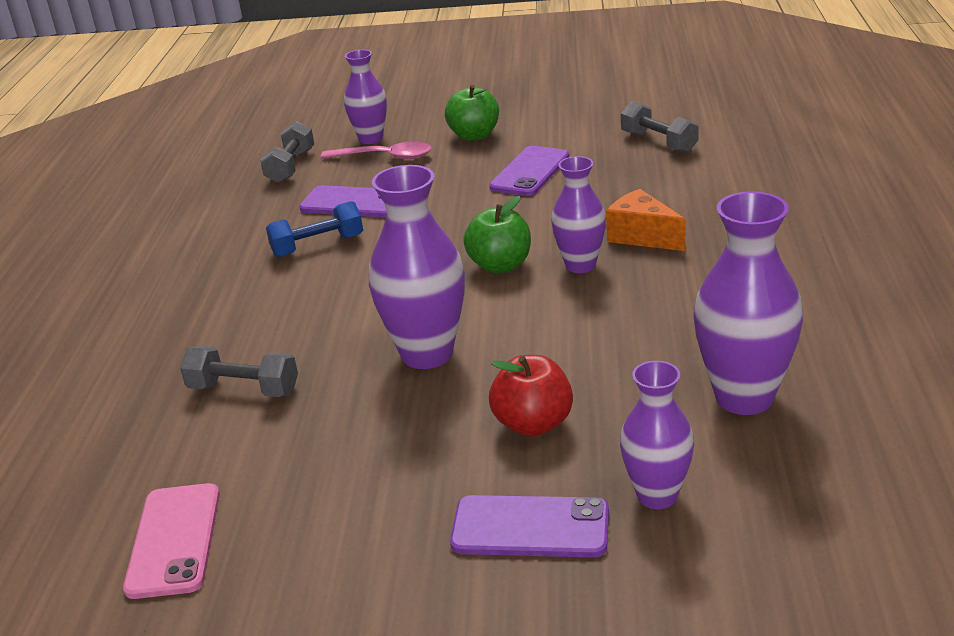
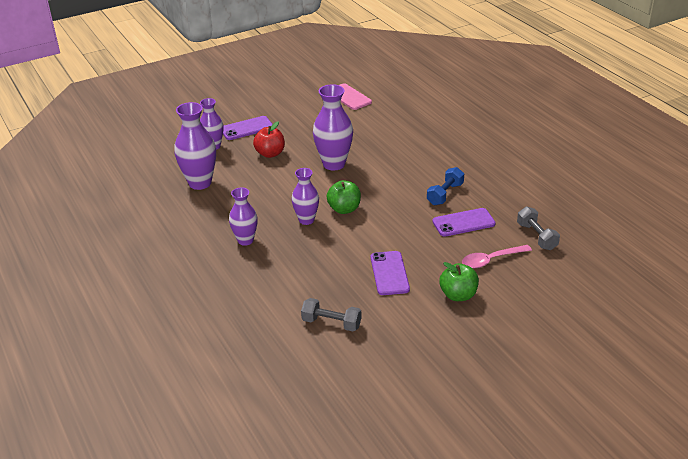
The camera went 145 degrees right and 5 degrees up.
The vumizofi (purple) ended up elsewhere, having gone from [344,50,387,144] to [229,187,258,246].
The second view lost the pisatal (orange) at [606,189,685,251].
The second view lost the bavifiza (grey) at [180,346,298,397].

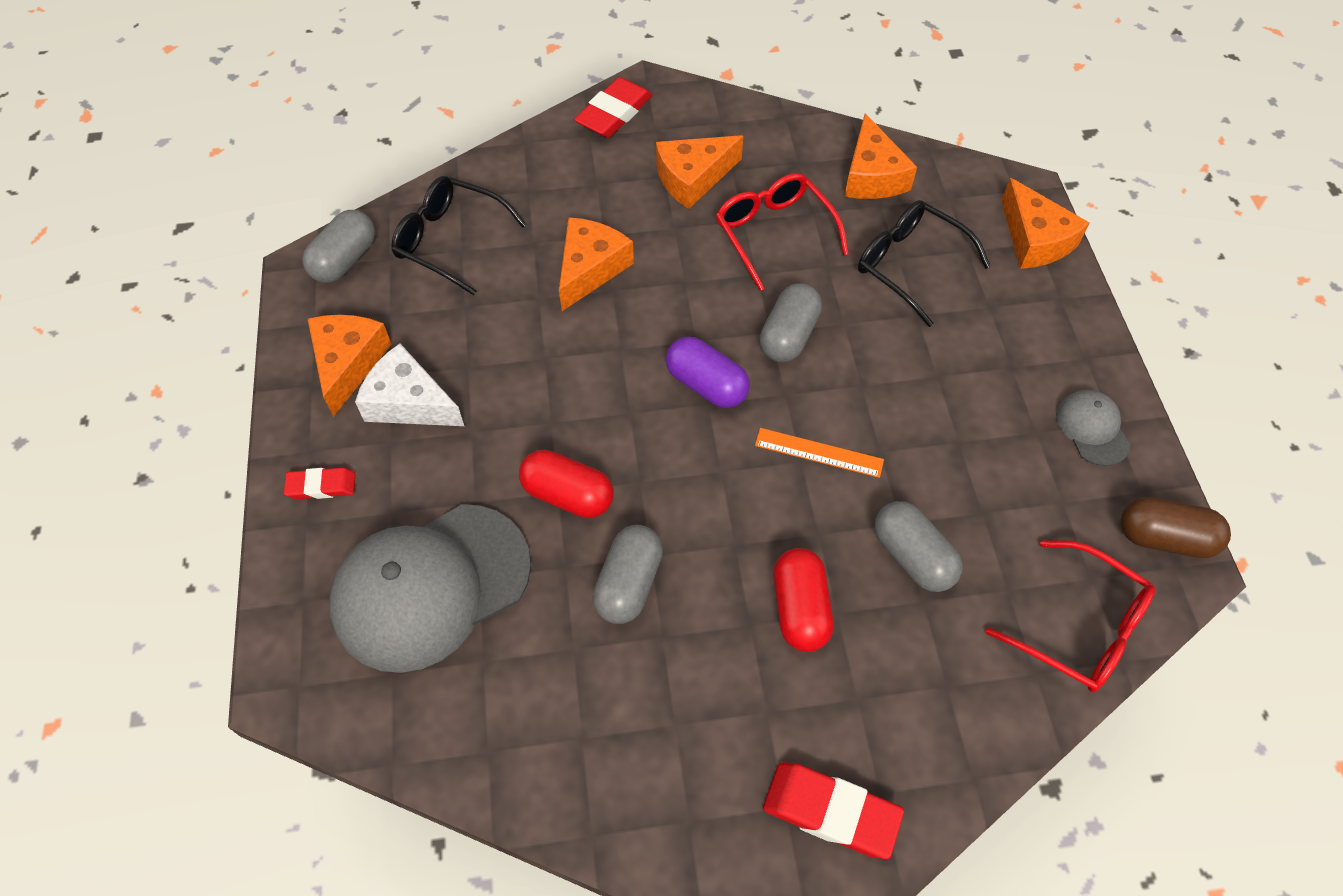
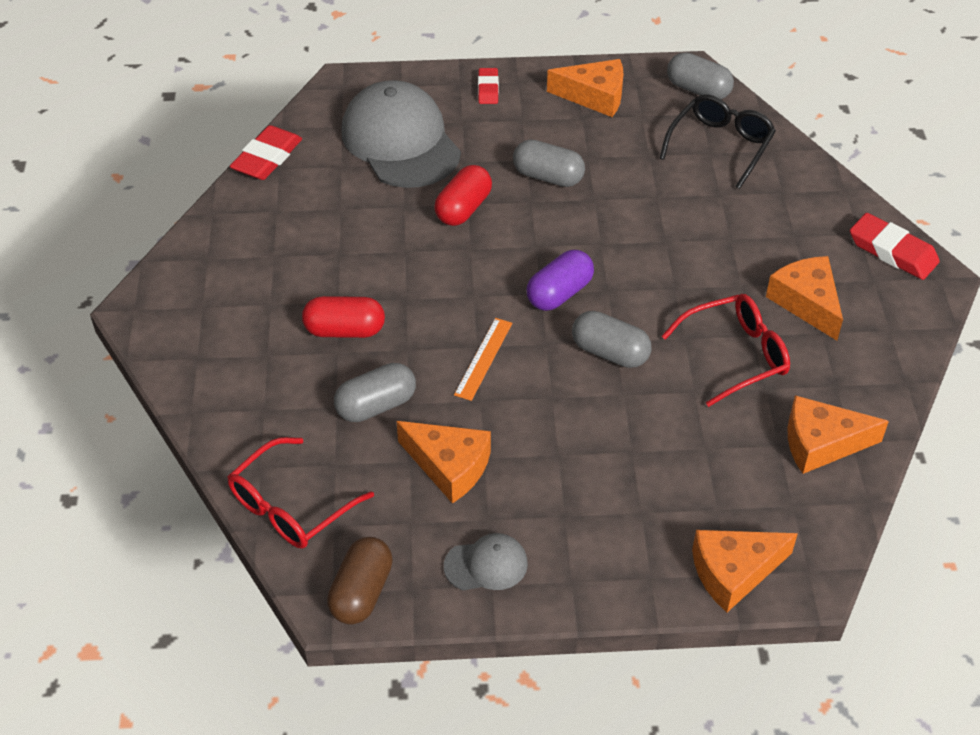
The camera went 95 degrees right and 10 degrees down.
The second view lost the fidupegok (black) at [858,200,991,327].
The pisatal (orange) ended up elsewhere, having gone from [559,217,634,311] to [397,421,491,503].
The second view lost the pisatal (white) at [355,343,464,426].
The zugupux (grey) ended up elsewhere, having gone from [593,525,663,624] to [513,139,585,187].
The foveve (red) ended up elsewhere, having gone from [763,762,904,859] to [230,125,302,180].

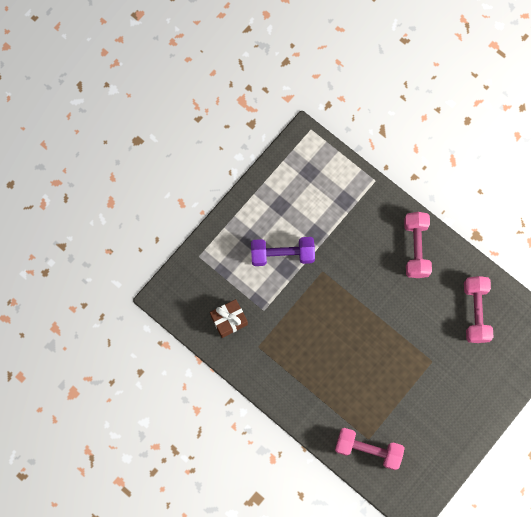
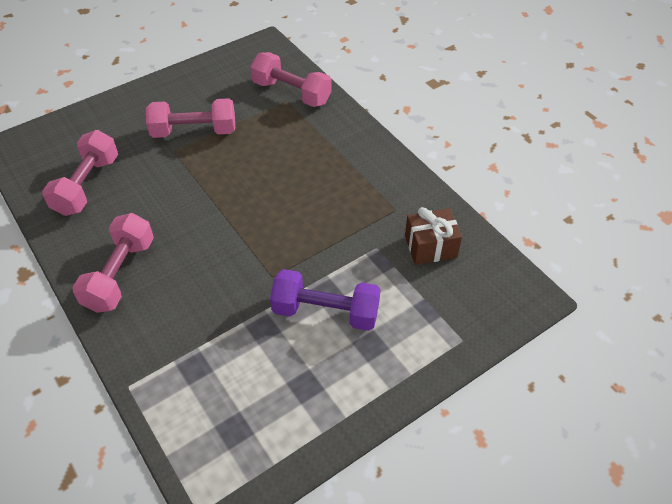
The camera went 165 degrees left and 25 degrees down.
The second view gained the bavifiza (pink) at [146,98,235,138].

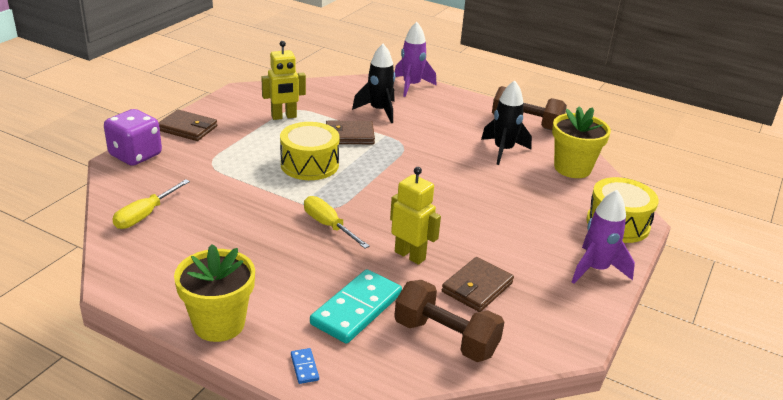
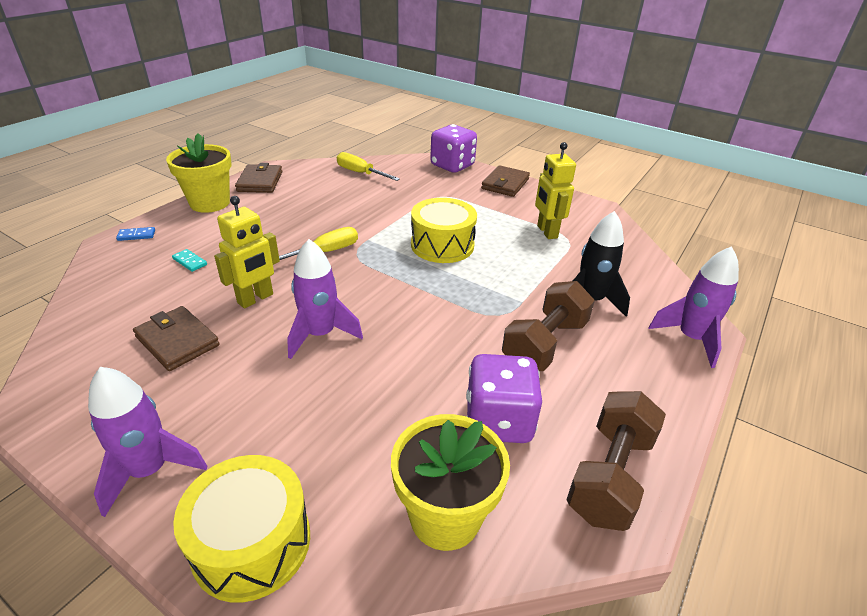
The camera went 95 degrees right and 5 degrees up.
Where the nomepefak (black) stood at [481,80,532,165], the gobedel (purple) came to stand at [466,354,542,443].
The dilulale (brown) ended up elsewhere, having gone from [326,121,375,144] to [235,163,282,193].
The size of the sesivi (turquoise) at [310,269,402,344] changed by a factor of 0.41.
The bavifiza (brown) ended up elsewhere, having gone from [394,280,504,362] to [502,281,595,371].
The second view gained the nomepefak (purple) at [287,239,363,359].

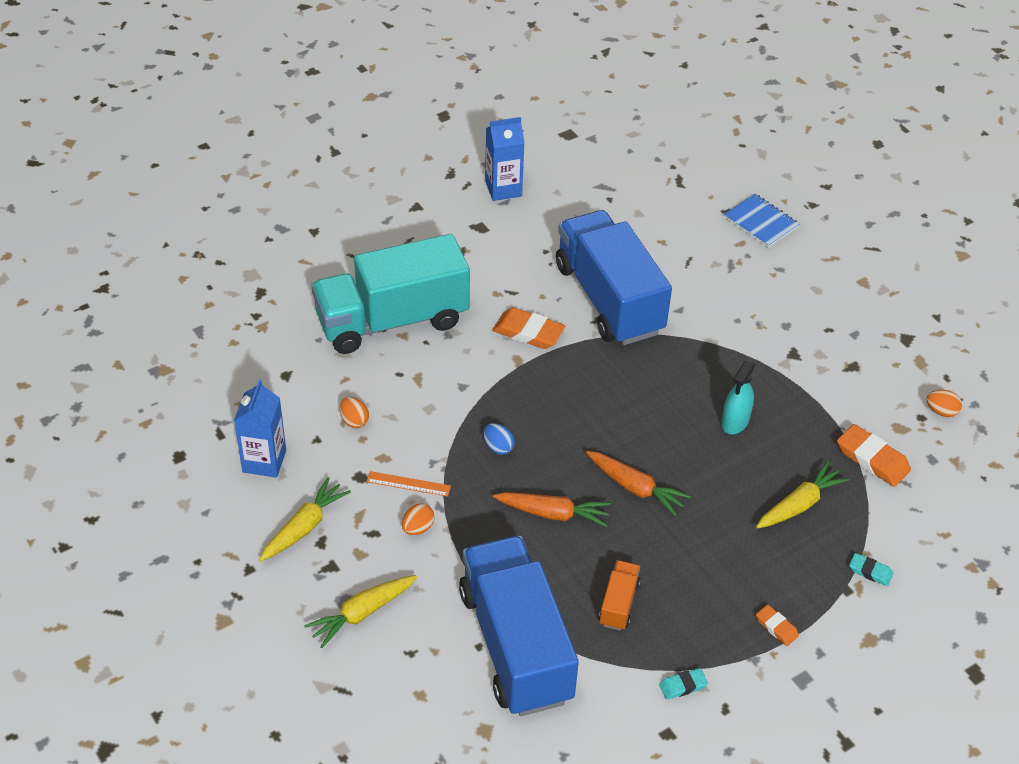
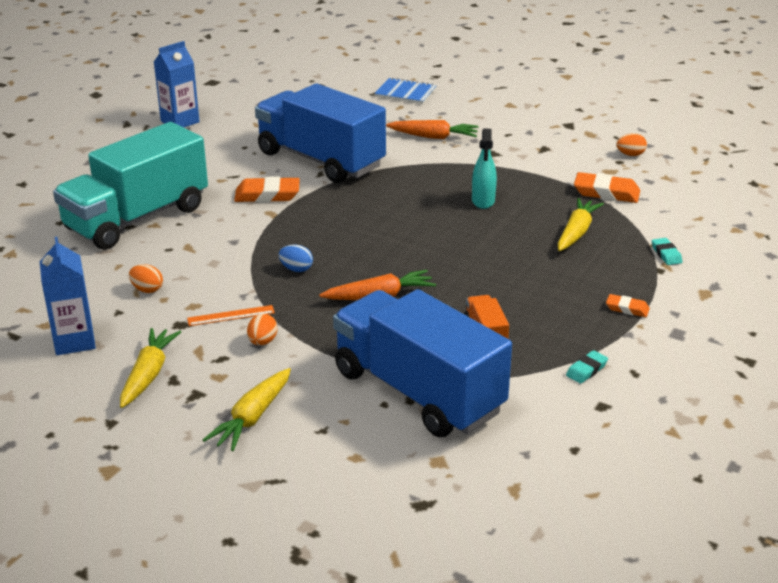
The camera went 25 degrees left and 15 degrees down.
The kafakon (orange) ended up elsewhere, having gone from [586,451,691,516] to [386,120,479,139].
The foveve (turquoise) at [849,553,893,586] ended up facing another way, 75 degrees clockwise from before.

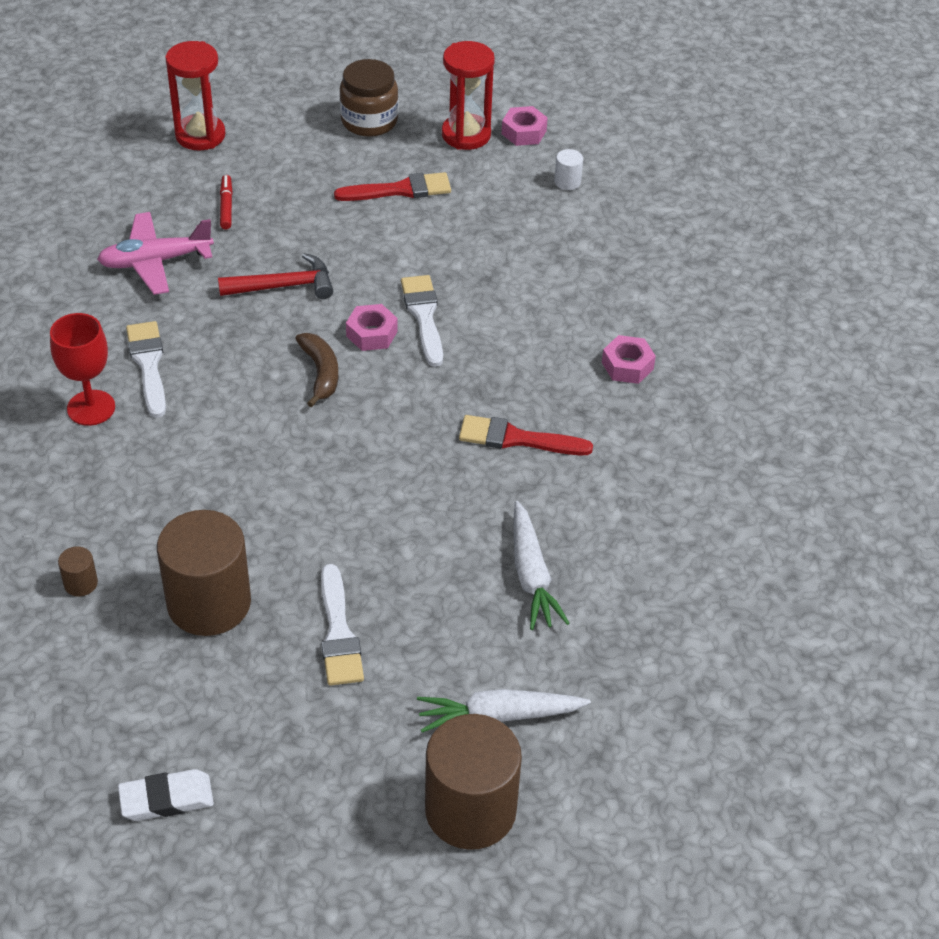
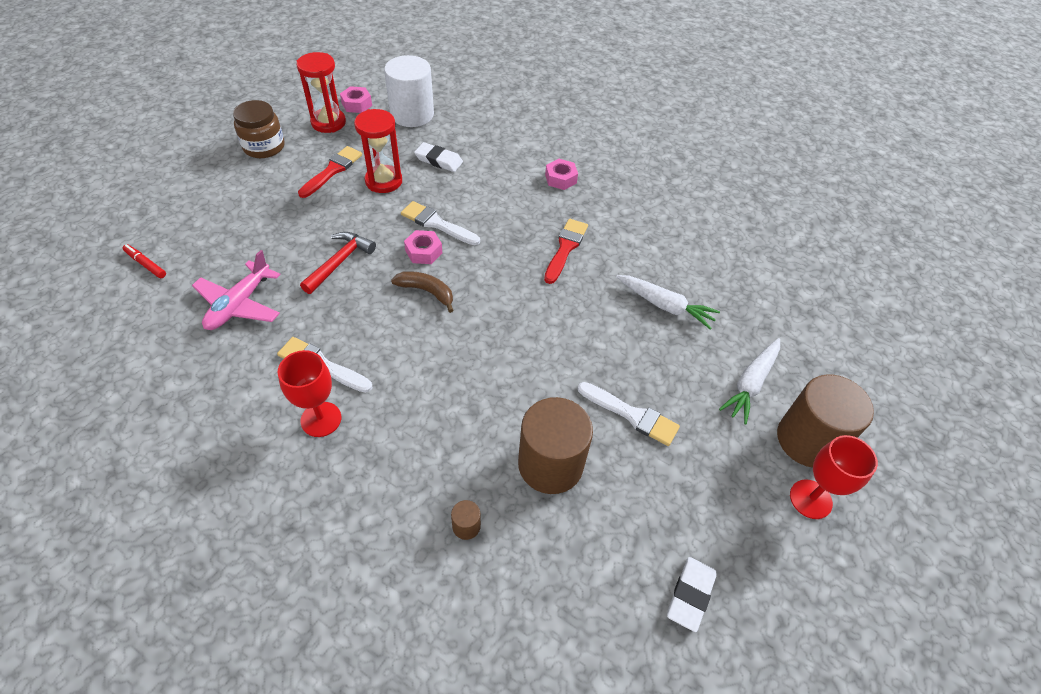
The camera went 50 degrees left and 5 degrees up.
The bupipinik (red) ended up elsewhere, having gone from [165,41,225,150] to [354,109,402,193].
The size of the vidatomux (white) at [554,149,583,190] changed by a factor of 2.47.
The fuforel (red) ended up elsewhere, having gone from [220,175,233,229] to [123,244,166,278].
The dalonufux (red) at [459,415,593,455] ended up facing another way, 150 degrees clockwise from before.
The second view gained the foveve (white) at [414,142,463,172].
The second view gained the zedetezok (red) at [790,435,878,519].

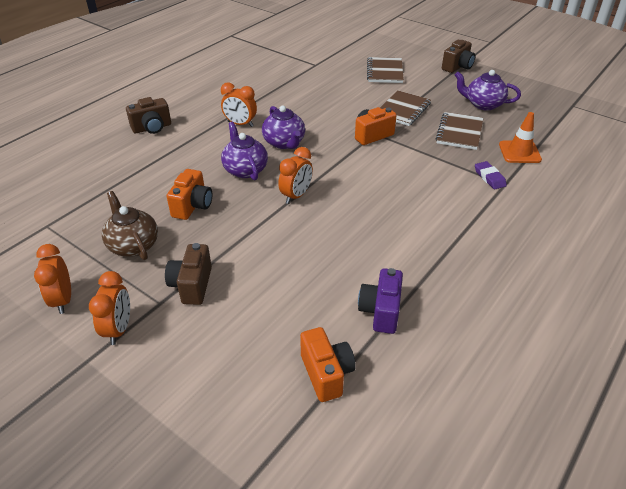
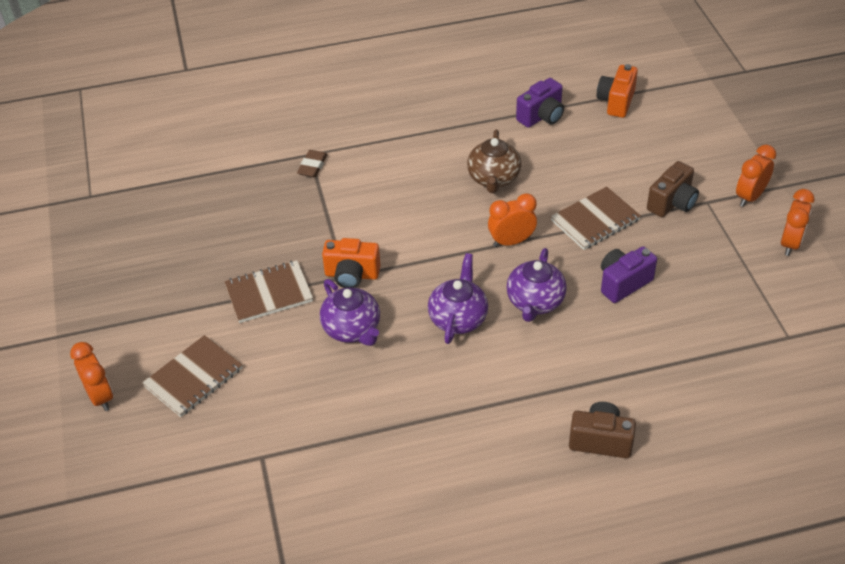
The camera went 140 degrees left and 5 degrees up.
The second view lost the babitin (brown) at [442,40,475,73].
The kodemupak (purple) ended up elsewhere, having gone from [455,70,521,111] to [320,279,380,346].
The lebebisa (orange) ended up elsewhere, having gone from [221,83,257,127] to [70,342,113,411].
The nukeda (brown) ended up elsewhere, having gone from [436,112,483,150] to [551,186,641,250].
The second view lost the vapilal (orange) at [499,112,542,163].
What was the foveve (purple) at [475,161,507,189] turned into the foveve (brown) at [297,150,328,177].
What was the babitin (orange) at [167,169,212,220] turned into the babitin (purple) at [601,246,657,303].
The kodemupak (brown) ended up elsewhere, having gone from [102,191,158,260] to [467,129,521,193].

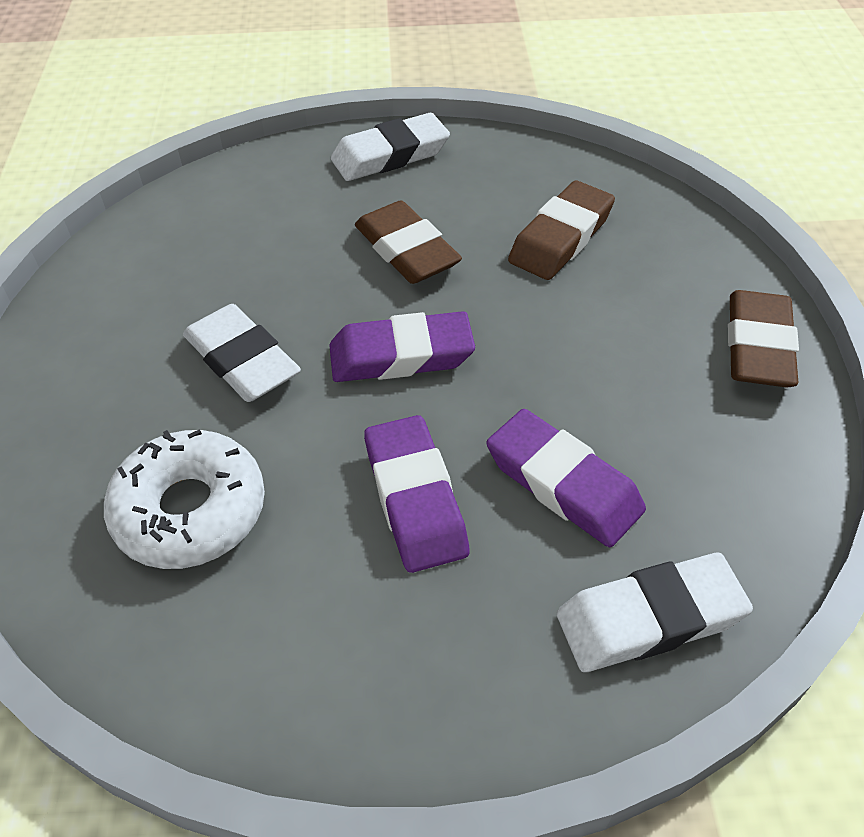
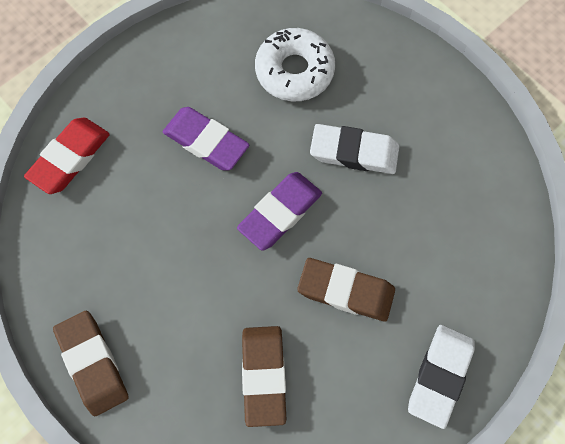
The camera went 140 degrees right and 20 degrees up.
The second view lost the foveve (purple) at [486,409,646,547].
What was the foveve (white) at [557,553,753,672] turned into the foveve (red) at [24,118,110,194].

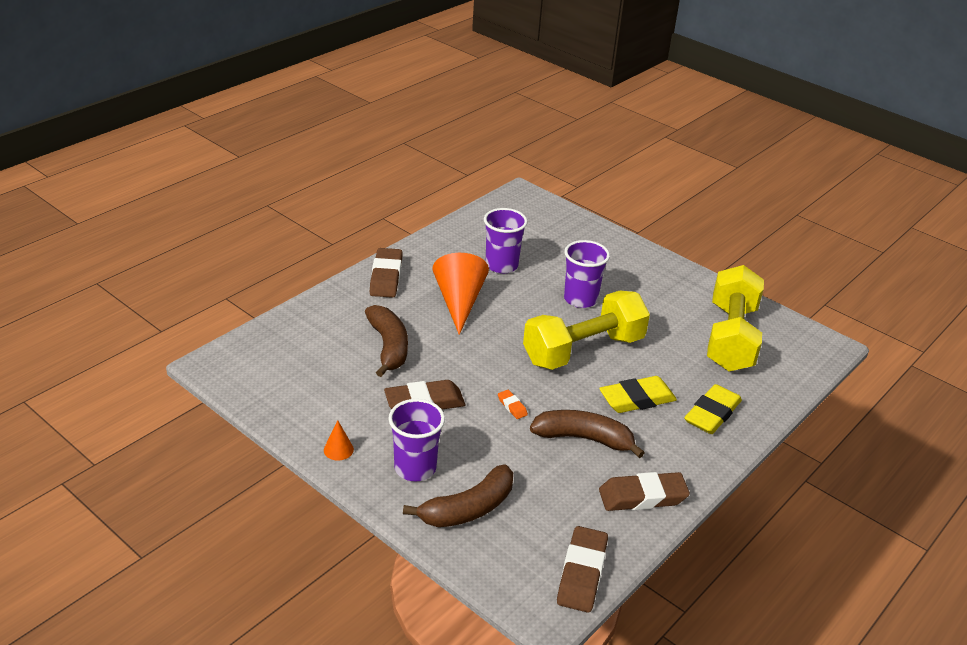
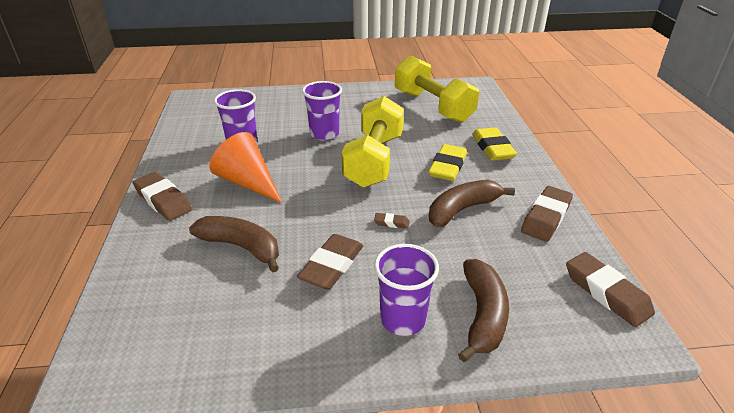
The camera went 45 degrees left and 0 degrees up.
What was the foveve (orange) at [498,390,528,419] turned into the foveve (brown) at [374,213,410,229].
The second view lost the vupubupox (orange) at [324,420,354,461].

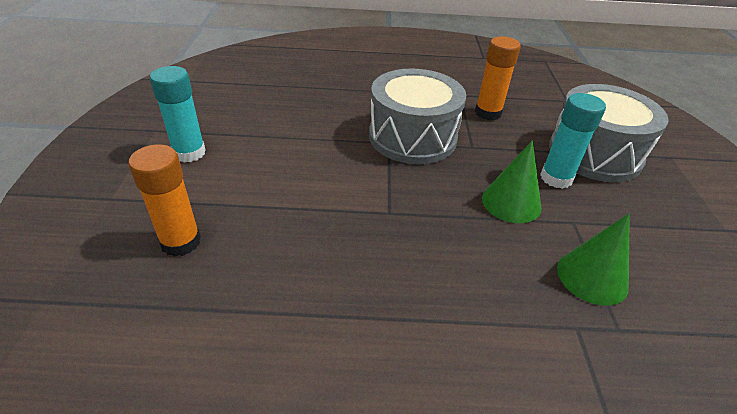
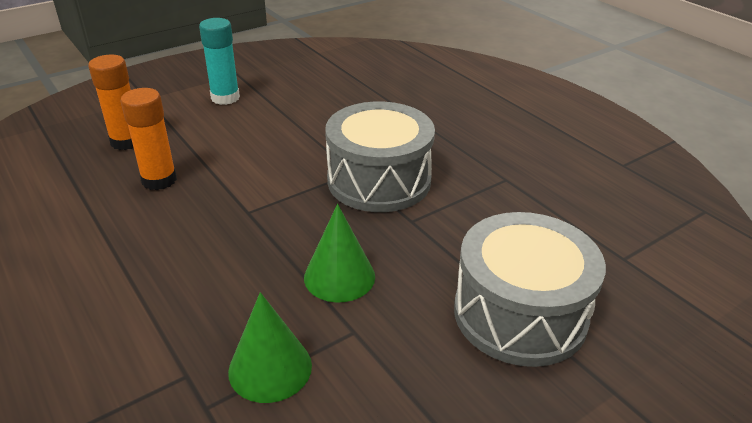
The camera went 55 degrees right and 5 degrees down.
The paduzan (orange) ended up elsewhere, having gone from [475,37,521,120] to [120,88,177,190].
The second view lost the paduzan (turquoise) at [540,93,606,189].

